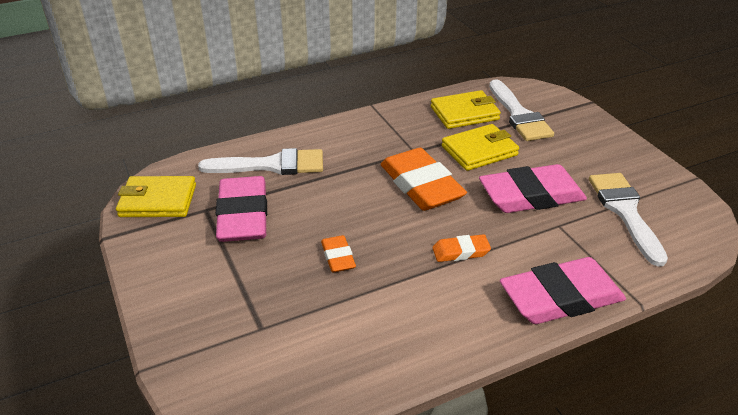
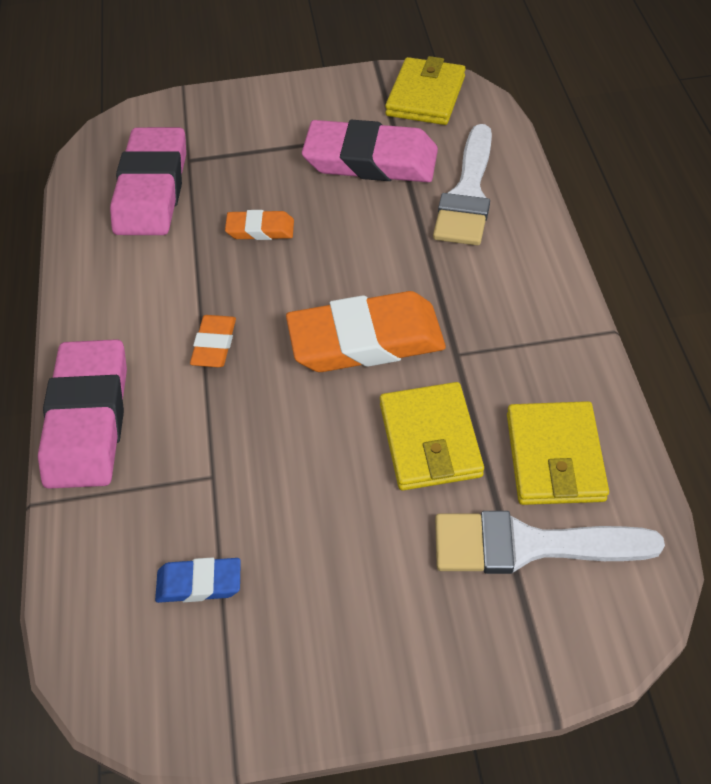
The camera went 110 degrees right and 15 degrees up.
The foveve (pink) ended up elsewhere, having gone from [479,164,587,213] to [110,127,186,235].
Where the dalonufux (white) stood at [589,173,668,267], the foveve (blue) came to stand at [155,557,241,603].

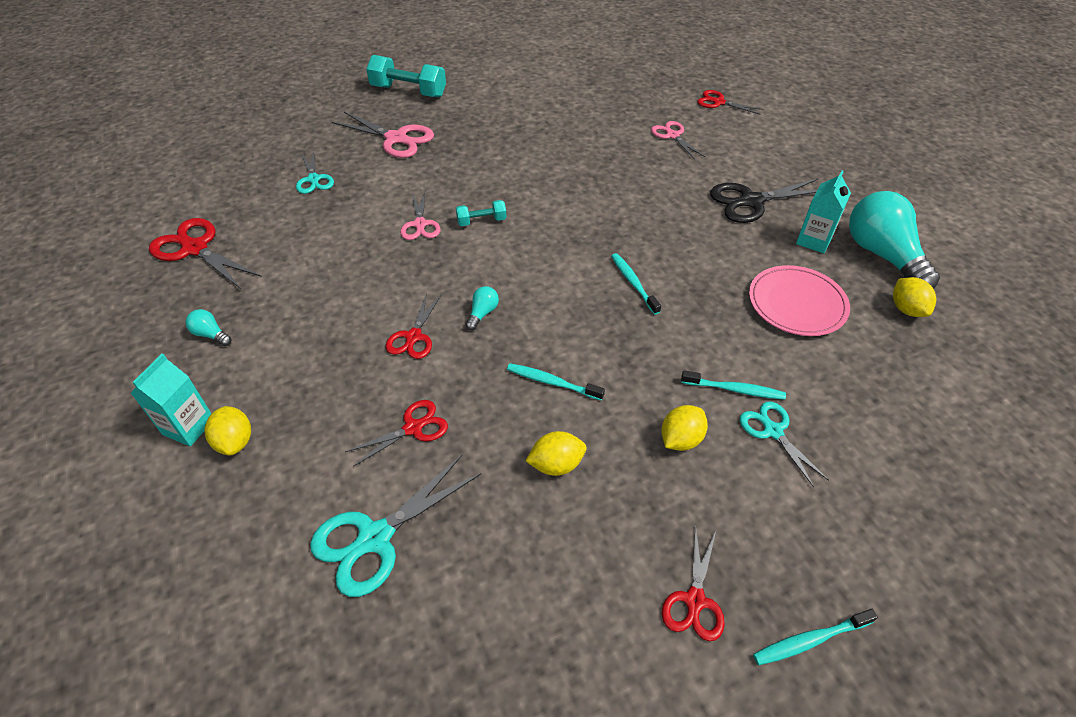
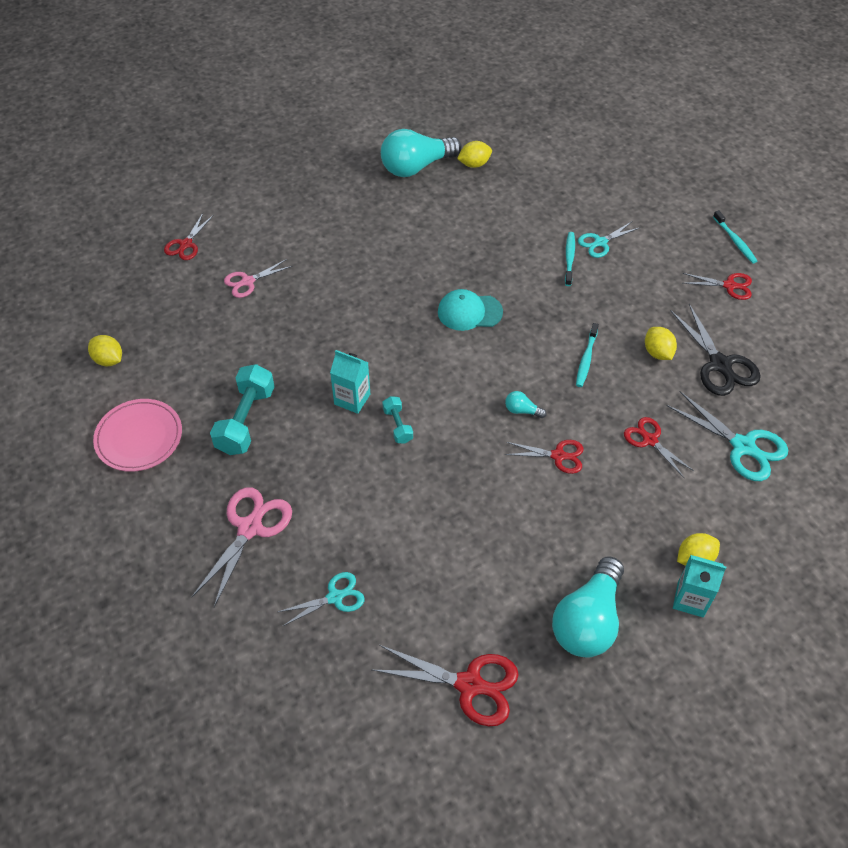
The camera went 95 degrees left and 5 degrees up.
The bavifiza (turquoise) ended up elsewhere, having gone from [366,55,446,97] to [210,364,275,455].
The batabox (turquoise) ended up elsewhere, having gone from [796,170,851,253] to [330,350,370,414].
The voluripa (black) ended up elsewhere, having gone from [710,179,818,223] to [670,304,761,396].
The second view lost the voluripa (pink) at [400,192,441,240].
The voluripa (red) at [149,218,262,289] ended up facing another way, 105 degrees counterclockwise from before.
Where the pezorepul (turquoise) stood at [611,253,661,315], the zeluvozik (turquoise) came to stand at [438,289,503,331].
The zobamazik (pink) ended up elsewhere, having gone from [749,265,850,336] to [93,399,182,472].
The size of the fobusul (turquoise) at [185,309,232,346] changed by a factor of 2.44.
The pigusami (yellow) ended up elsewhere, having gone from [661,405,708,451] to [88,335,122,366].

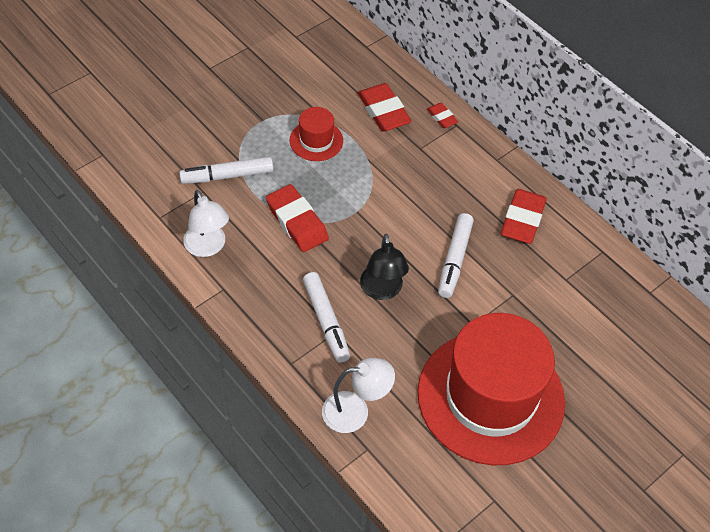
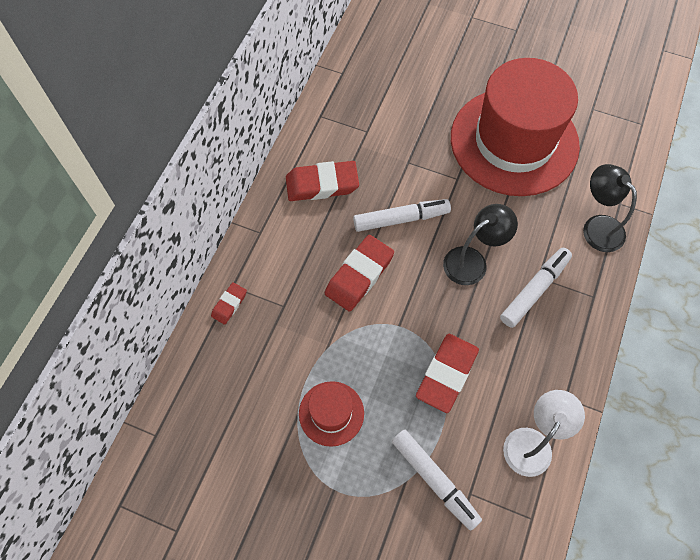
The camera went 115 degrees left and 10 degrees up.
The foveve (red) ended up elsewhere, having gone from [358,83,412,132] to [325,235,394,312].
What was the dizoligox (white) at [322,358,395,433] turned into the dizoligox (black) at [583,164,637,252].

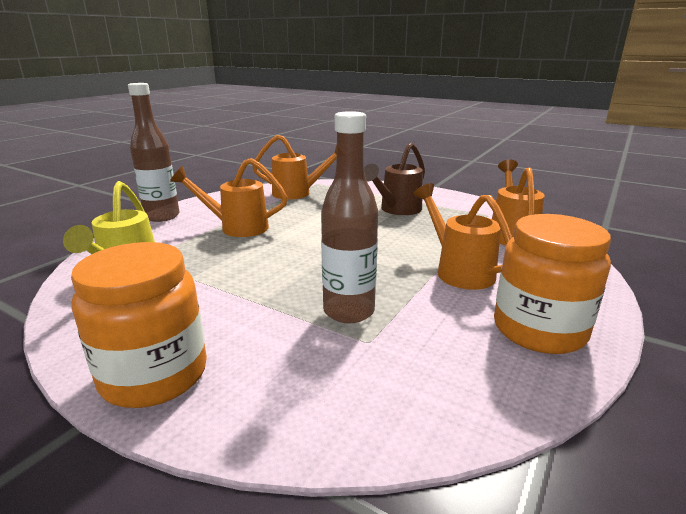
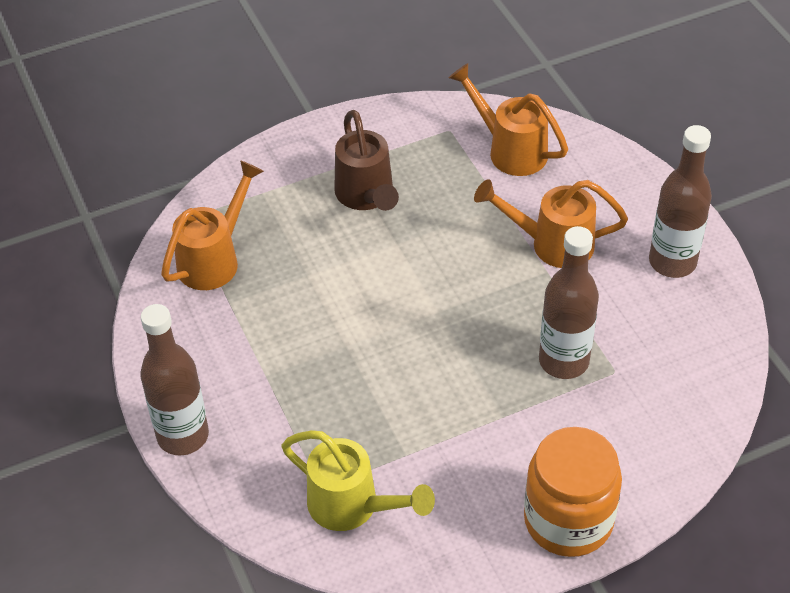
The camera went 55 degrees left and 25 degrees up.
The second view lost the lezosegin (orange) at [170,158,288,237].
Where the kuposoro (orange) stood at [494,214,611,354], the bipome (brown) came to stand at [649,125,712,278].

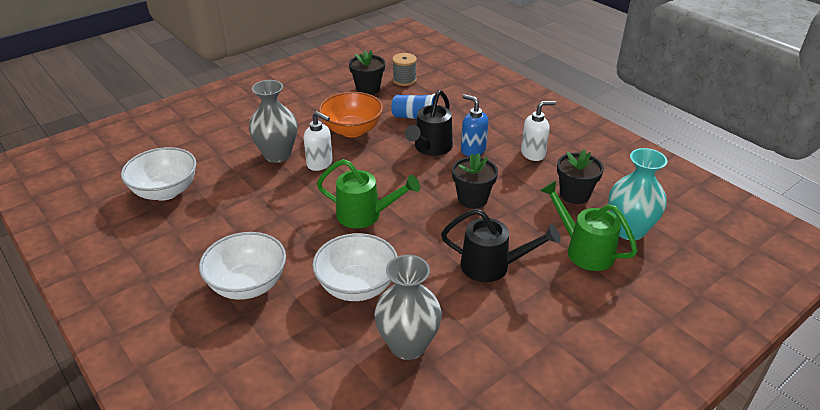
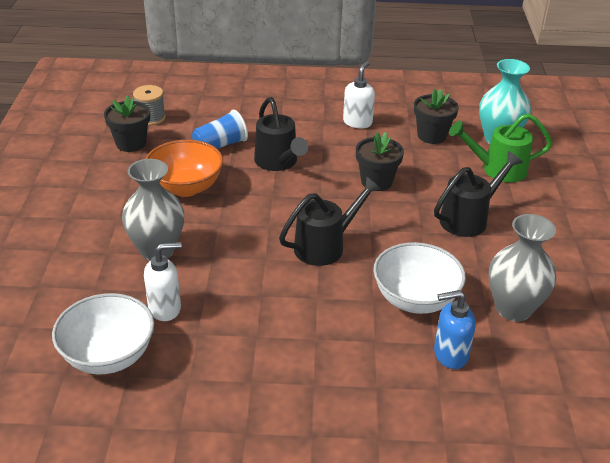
The camera went 50 degrees left and 0 degrees up.
The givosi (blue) ended up elsewhere, having gone from [461,94,488,156] to [434,290,476,369].
The givosi (white) ended up elsewhere, having gone from [304,111,333,171] to [144,242,182,321].
What was the lezosegin (green) at [317,159,420,228] turned into the lezosegin (black) at [279,176,381,266].
The second view lost the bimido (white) at [199,232,286,300].

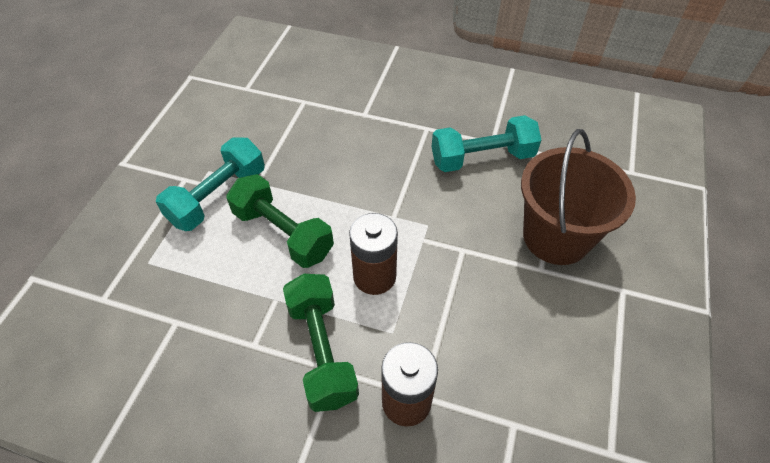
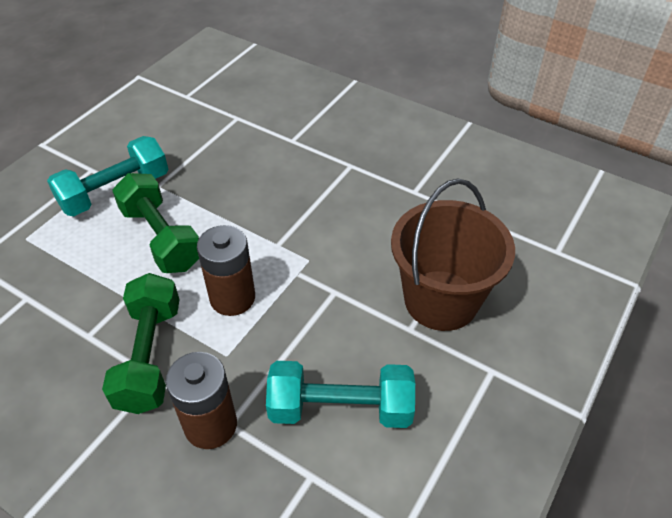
The camera went 15 degrees right and 5 degrees down.
The bavifiza (turquoise) ended up elsewhere, having gone from [431,115,541,172] to [266,361,415,428].

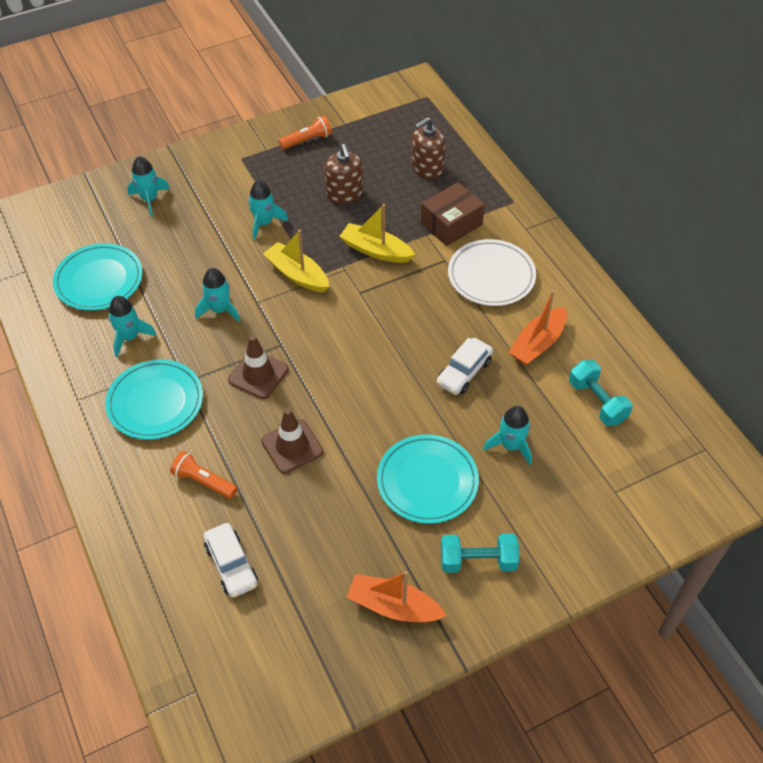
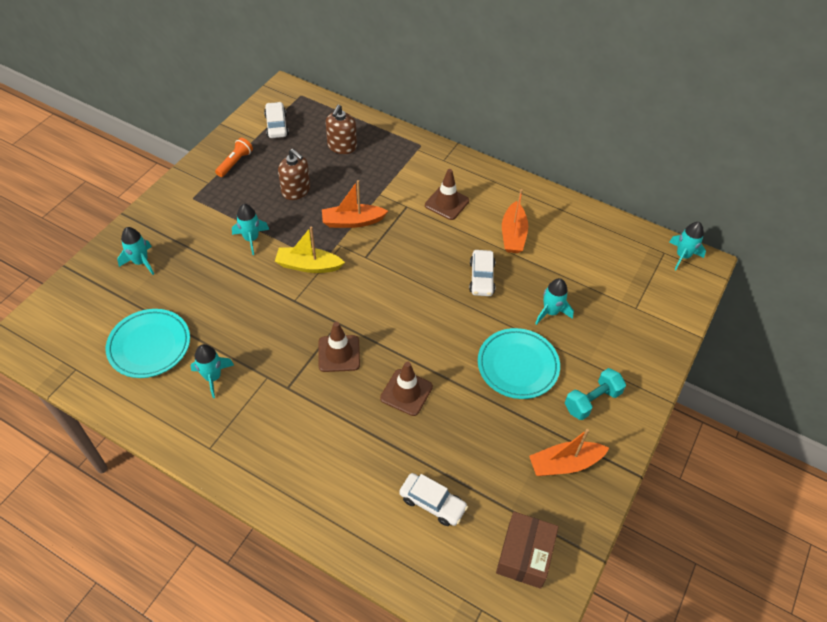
The camera went 35 degrees left and 0 degrees up.
The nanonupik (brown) ended up elsewhere, having gone from [421,182,485,246] to [496,511,559,589].
What was the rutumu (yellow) at [339,204,415,263] turned into the rutumu (orange) at [322,180,388,228].
Where the zobamazik (white) stood at [448,239,536,306], the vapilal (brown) came to stand at [425,169,469,220].
The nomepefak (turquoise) ended up elsewhere, having gone from [195,268,240,322] to [669,222,706,270].
The second view lost the zobamazik (turquoise) at [105,359,203,440].
The second view lost the bavifiza (turquoise) at [569,360,633,426].
The second view lost the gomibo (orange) at [170,451,237,499].
The second view gained the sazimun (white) at [264,102,289,138].

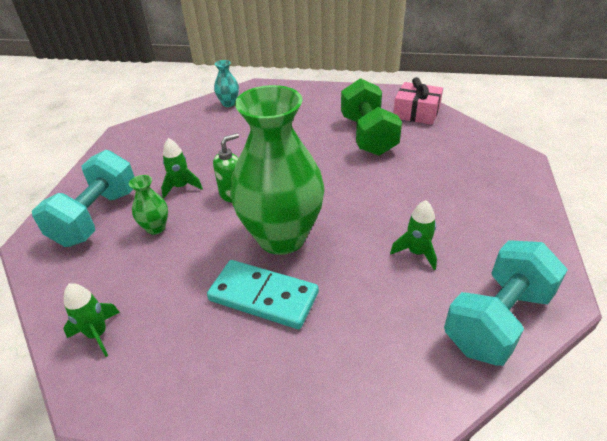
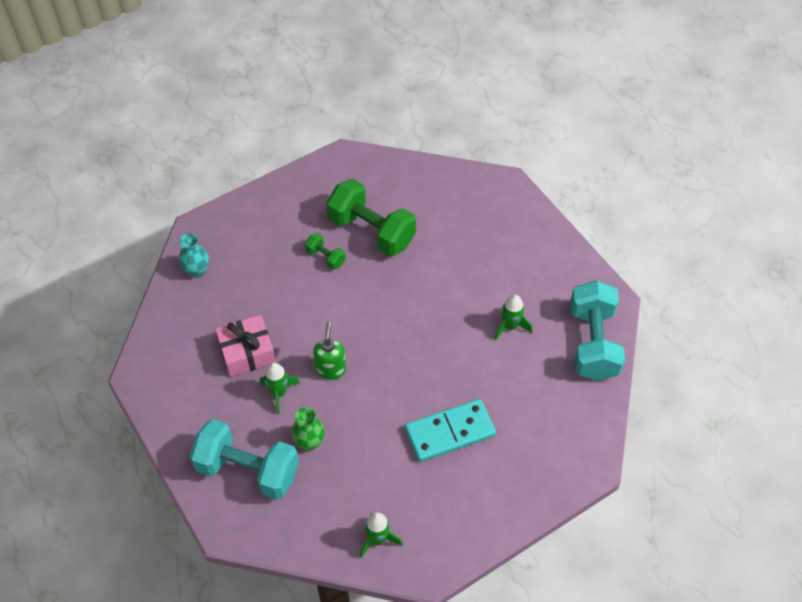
The camera went 45 degrees left and 15 degrees up.
The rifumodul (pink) ended up elsewhere, having gone from [394,77,443,125] to [215,315,276,377].
The second view lost the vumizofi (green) at [230,85,325,255].
The bavifiza (turquoise) at [32,150,135,247] ended up facing another way, 45 degrees counterclockwise from before.
The second view gained the bavifiza (green) at [305,233,346,270].

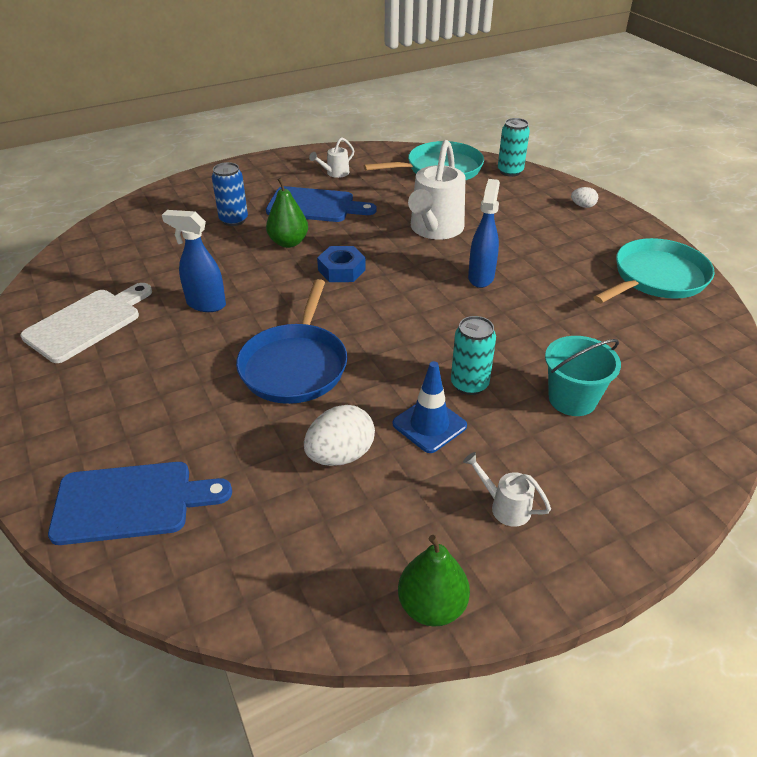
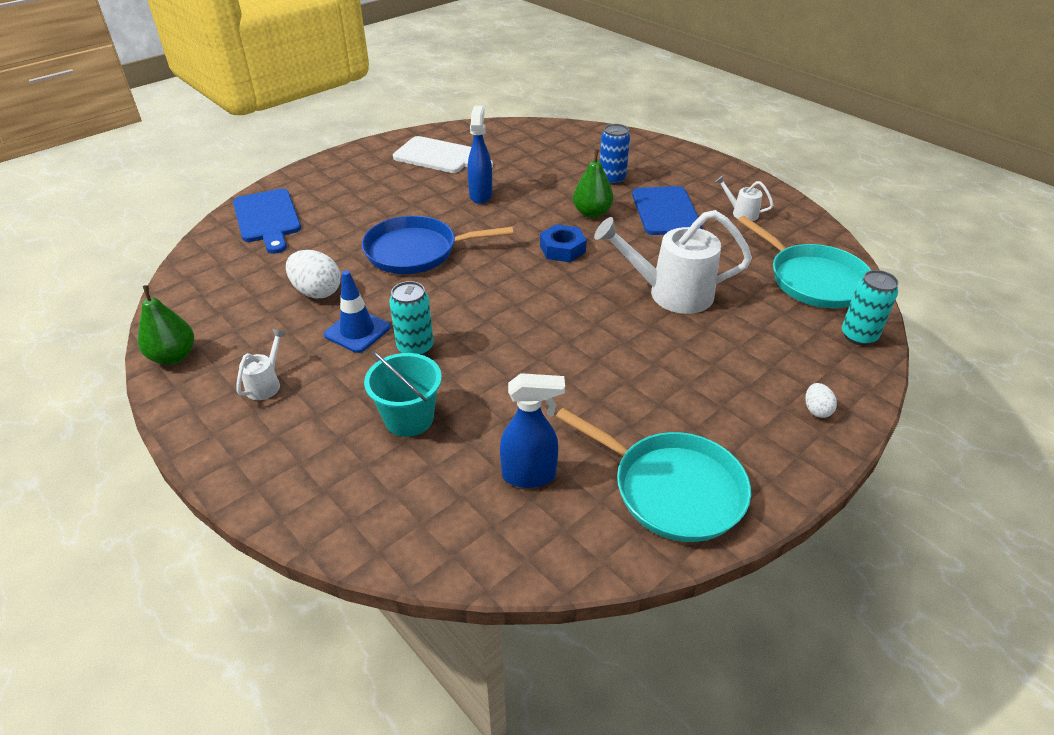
The camera went 75 degrees right and 0 degrees up.
The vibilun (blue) ended up elsewhere, having gone from [468,179,500,288] to [500,373,565,488].

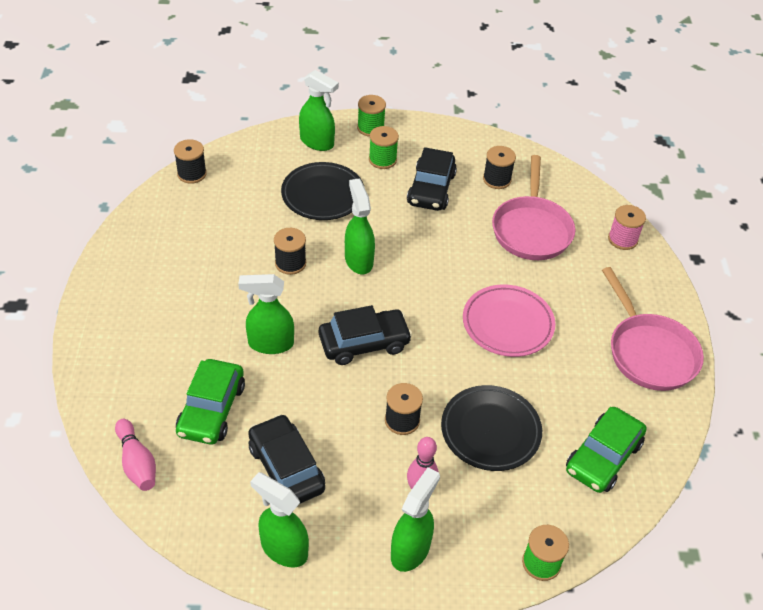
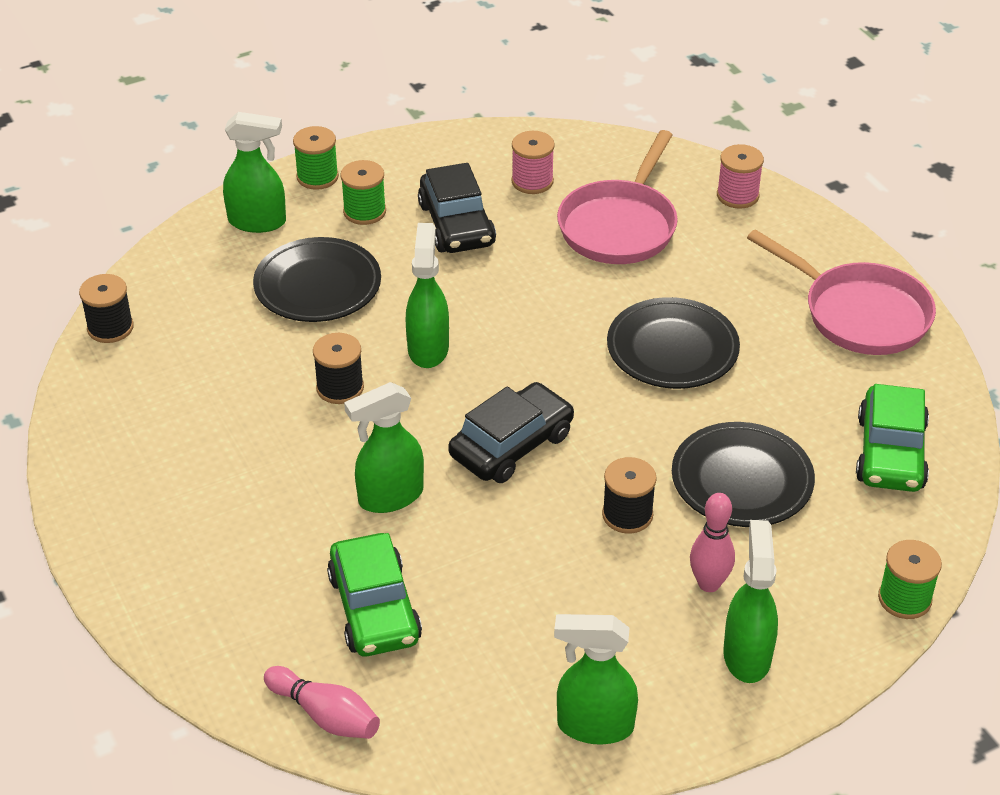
The camera went 25 degrees left and 5 degrees down.
What was the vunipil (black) at [483,146,516,189] turned into the vunipil (pink) at [511,131,555,194].
The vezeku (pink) at [492,155,575,260] ended up facing another way, 45 degrees clockwise from before.
The vibilun (green) at [345,179,375,275] ended up facing another way, 45 degrees clockwise from before.
What was the zobamazik (pink) at [463,284,555,357] turned into the zobamazik (black) at [607,297,740,389].
The second view lost the sazimun (black) at [248,414,325,504].

